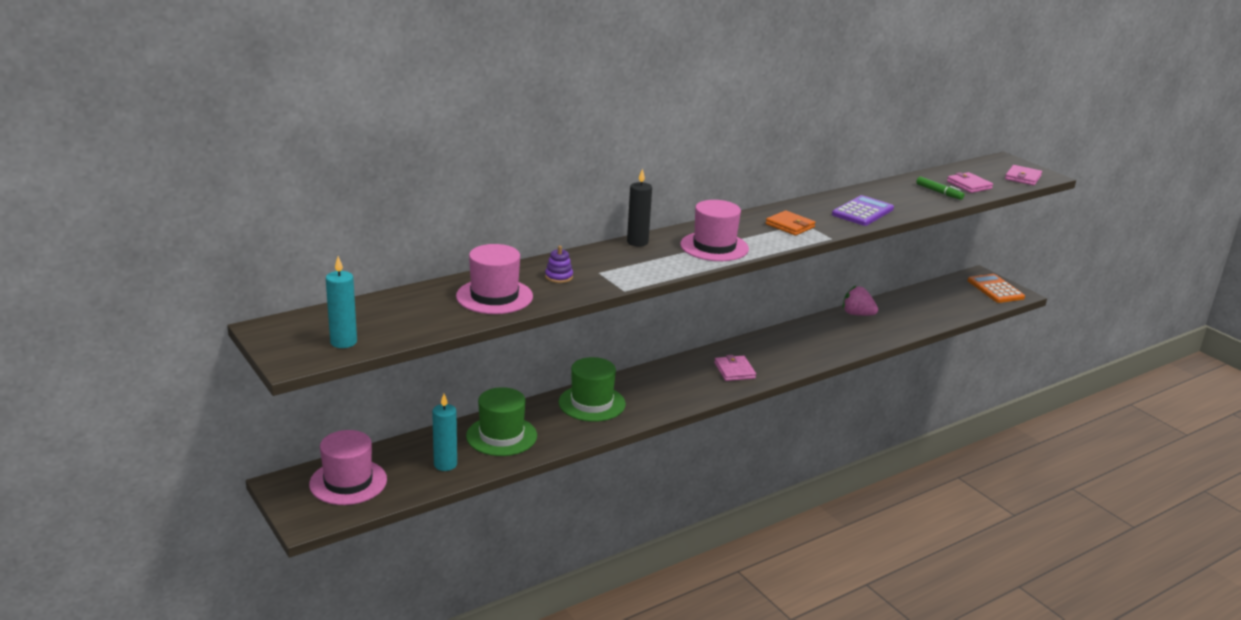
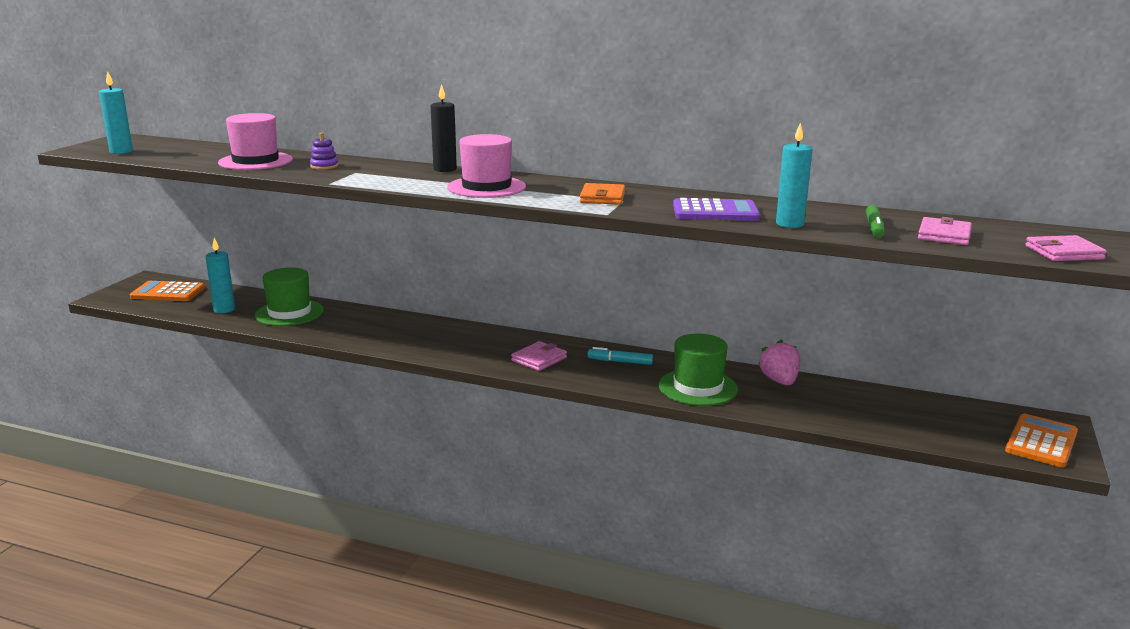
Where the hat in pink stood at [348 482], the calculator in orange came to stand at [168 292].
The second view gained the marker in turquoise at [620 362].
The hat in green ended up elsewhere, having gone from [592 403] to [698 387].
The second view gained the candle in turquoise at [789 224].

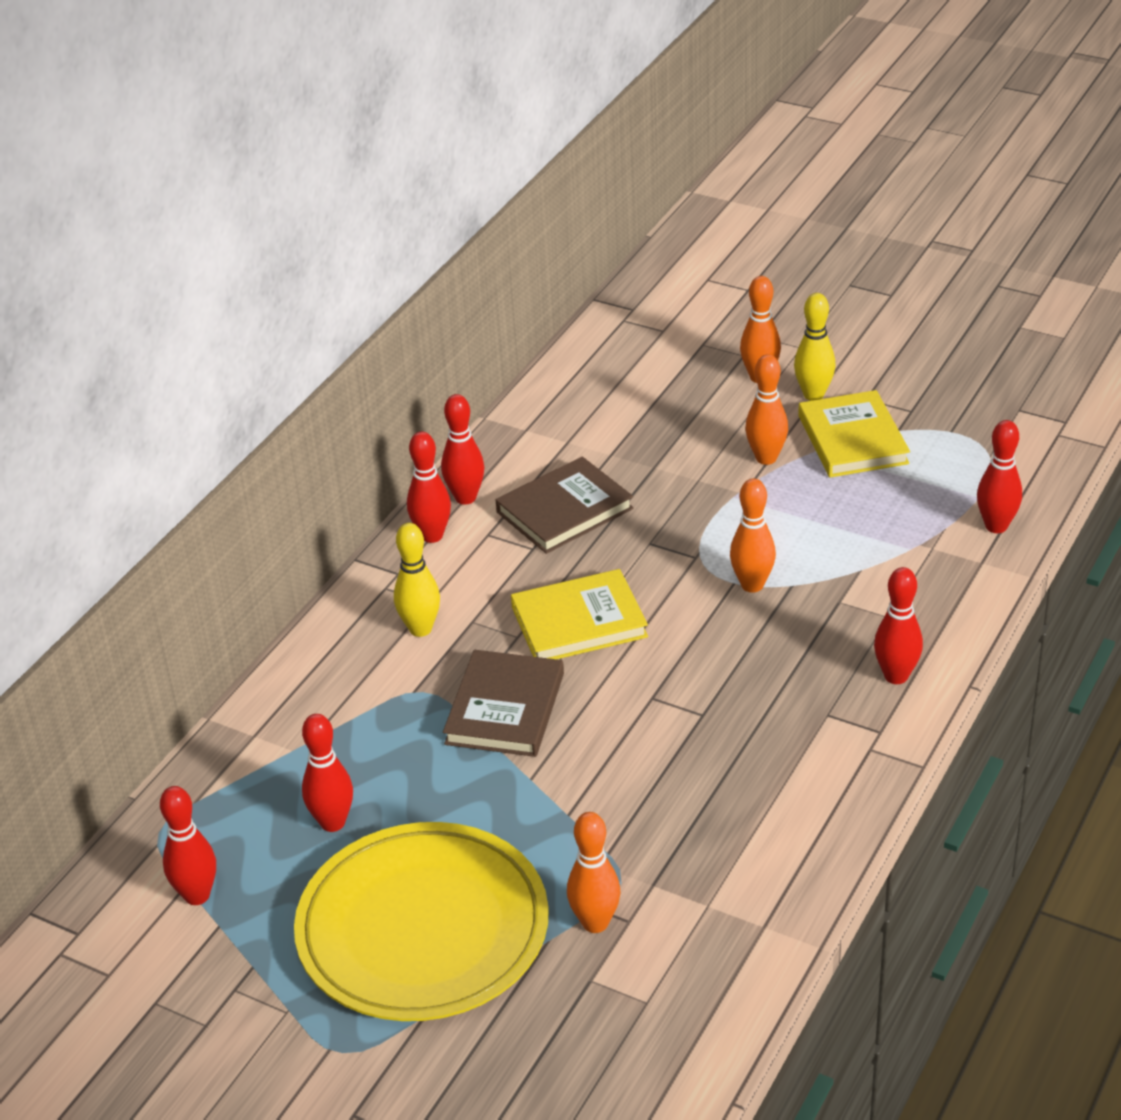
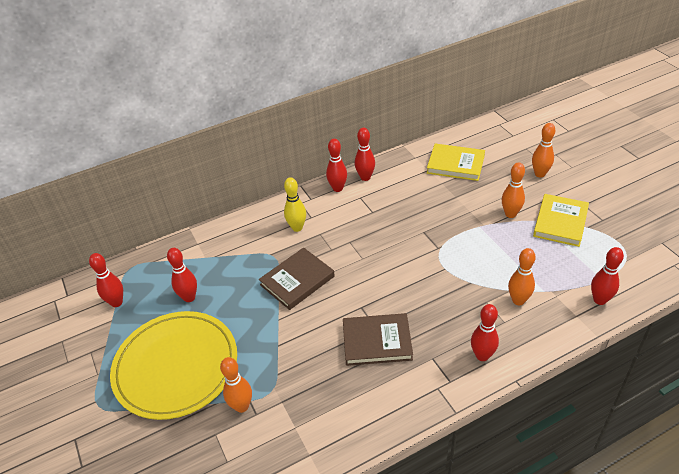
The book in brown ended up elsewhere, having gone from [564 510] to [377 341].
The book in yellow ended up elsewhere, having gone from [579 622] to [455 164].
The bowling pin in orange ended up elsewhere, having gone from [752 585] to [518 300].
The second view lost the bowling pin in yellow at [813 395].

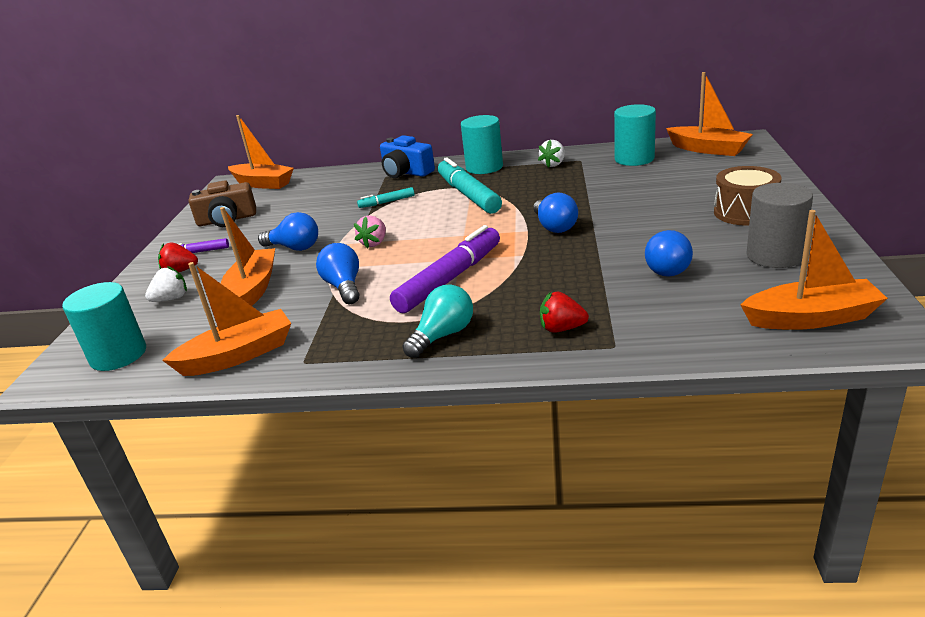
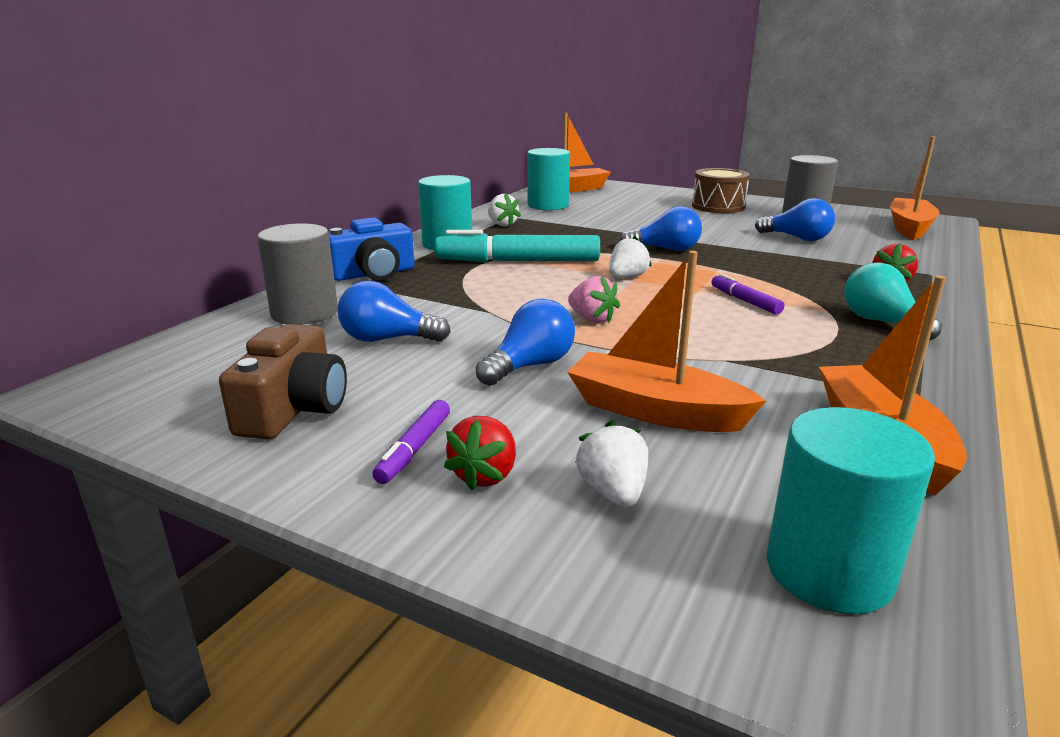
The second view gained the cylinder in grey at [304 313].
The light bulb in blue ended up elsewhere, having gone from [344 287] to [387 339].
The second view gained the strawberry in white at [627 277].
The size of the marker in purple at [450 279] changed by a factor of 0.47.
The second view lost the boat in orange at [263 184].
The second view lost the marker in turquoise at [387 202].

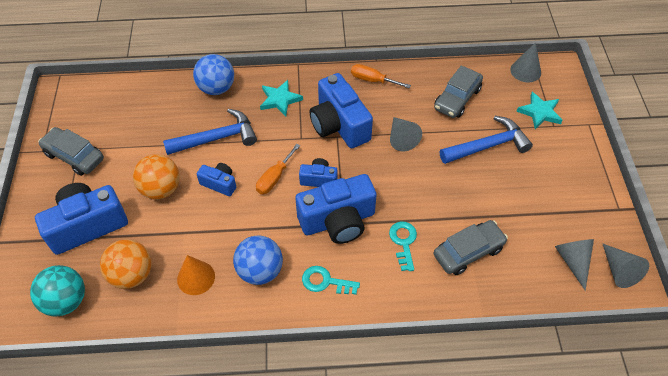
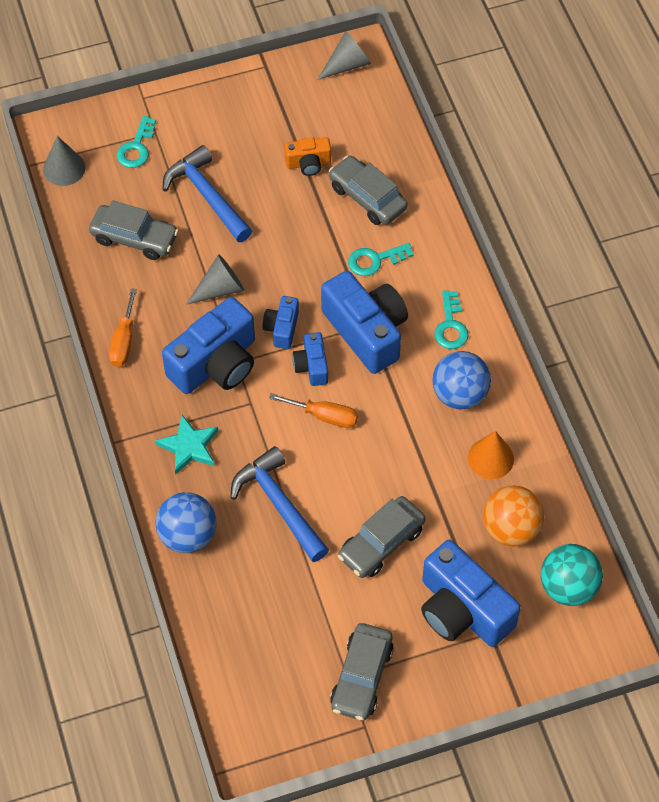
Where the star in turquoise stood at [540 112], the key in turquoise came to stand at [136 148].
The camera in blue ended up elsewhere, having gone from [219 183] to [282 328].
The second view gained the camera in orange at [308 163].
Where the ball in orange stood at [161 189], the car in grey came to stand at [381 543].
The second view lost the cone in grey at [573 261].

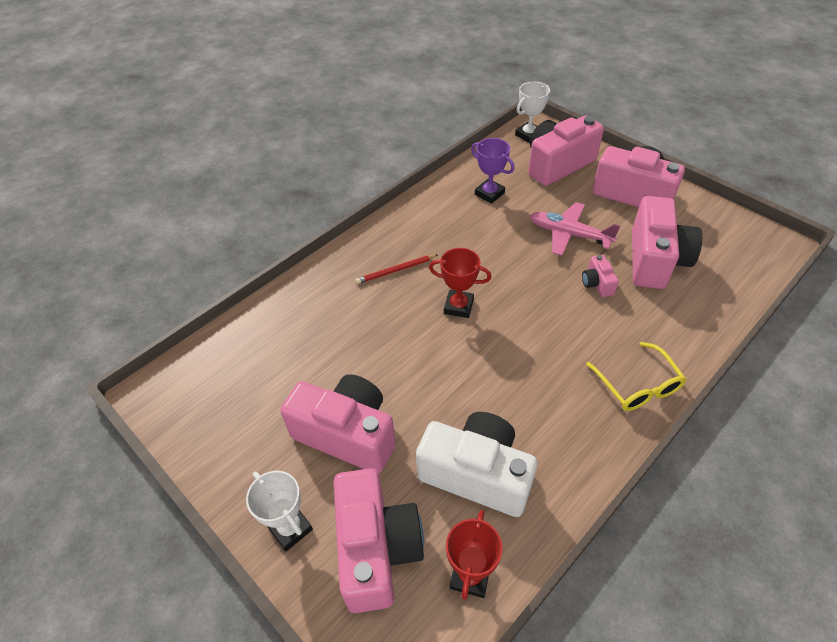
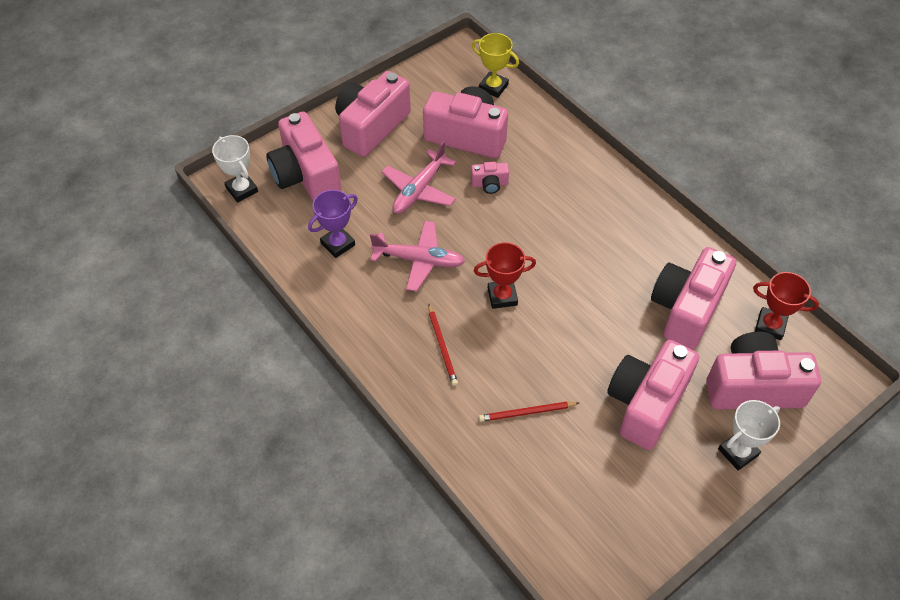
The second view gained the plane in pink at [419 260].
The second view gained the trophy in yellow at [493 87].
The trophy in red at [458 306] ended up facing another way, 60 degrees clockwise from before.
The second view gained the pencil in red at [526 412].
What was the camera in white at [476 474] turned into the camera in pink at [686 309].
The second view lost the glasses in yellow at [638 386].

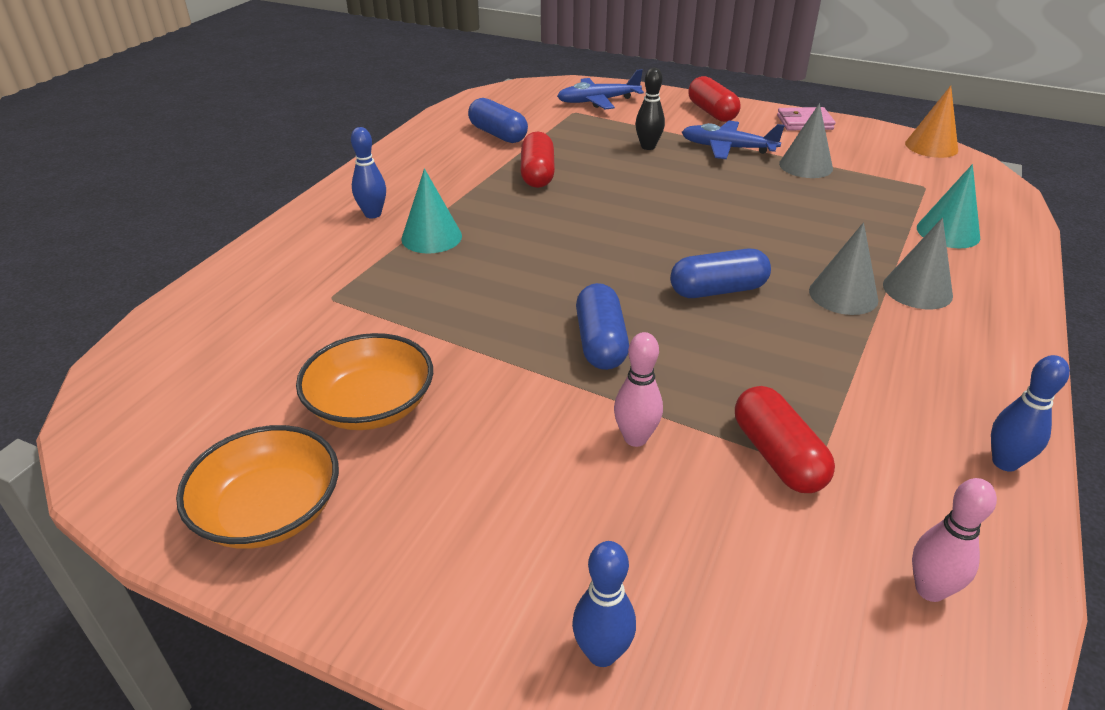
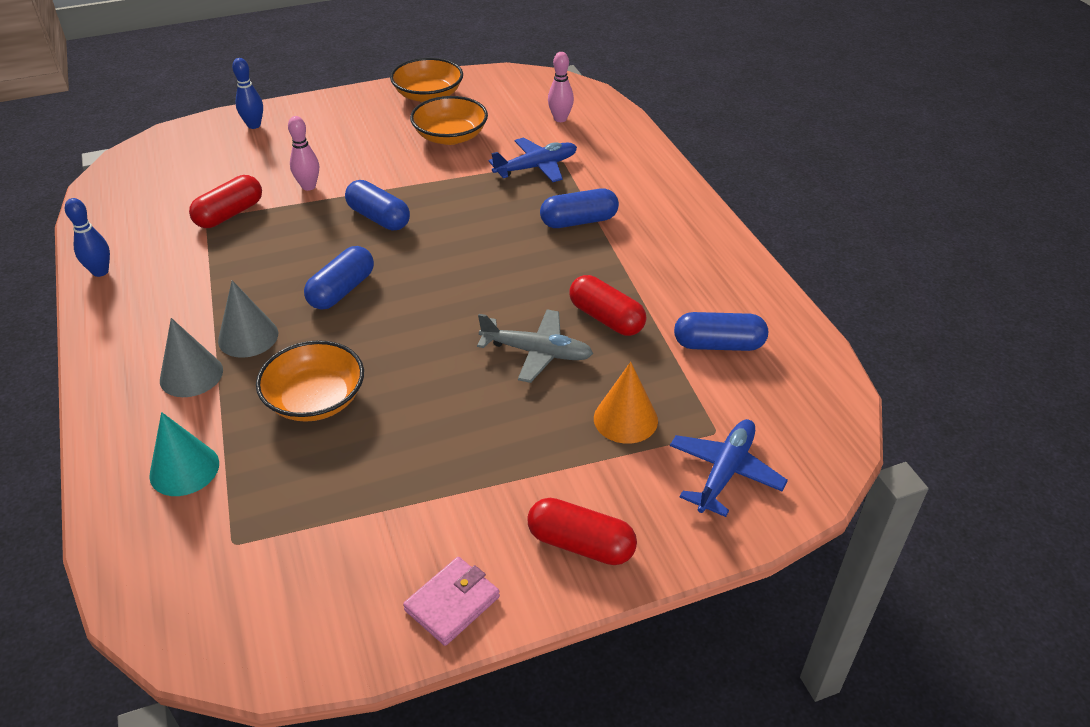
The capsule in red at [777 456] ended up facing another way, 75 degrees counterclockwise from before.
The second view gained the bowl in orange at [315 399].
The second view gained the plane in grey at [536 352].
The plane in blue ended up elsewhere, having gone from [728 148] to [536 167].
Where the cone in turquoise stood at [431 237], the capsule in blue came to stand at [579 221].
The bowling pin in pink ended up elsewhere, having gone from [930 590] to [560 119].
The cone in orange ended up elsewhere, having gone from [931 146] to [625 419].
The second view lost the bowling pin in blue at [373 214].
The second view lost the bowling pin in black at [648 147].
The second view lost the cone in grey at [805 166].

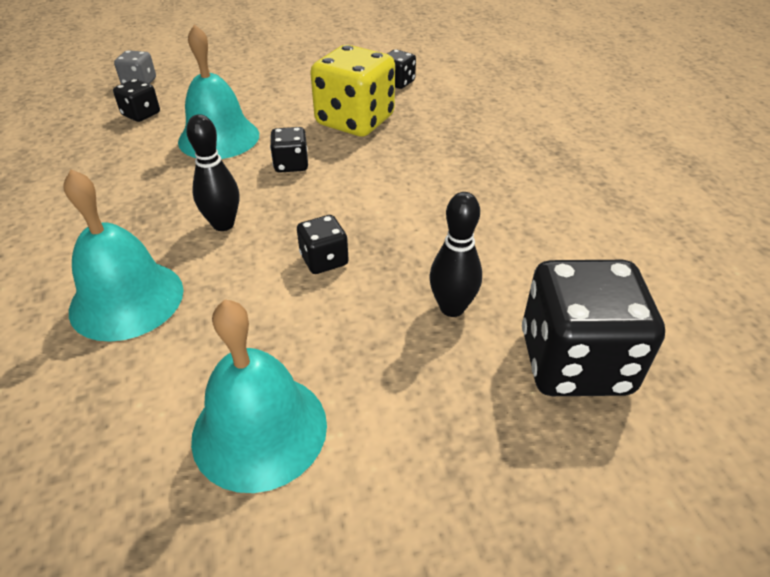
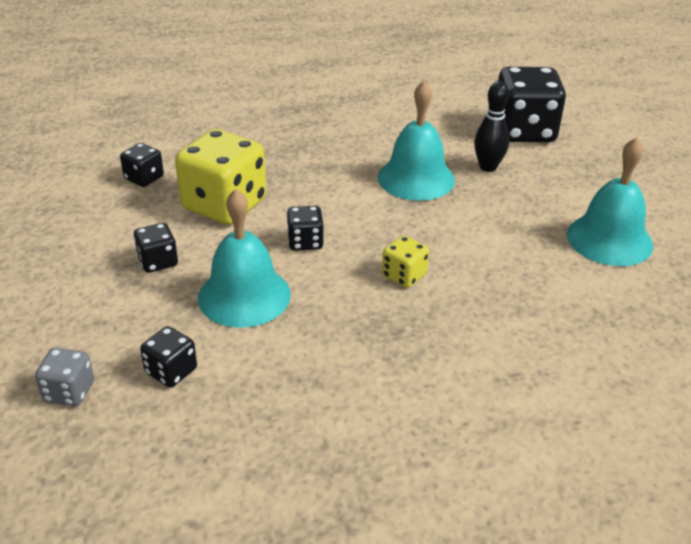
The dice in black ended up elsewhere, having gone from [324 260] to [158 262].
The bell in turquoise ended up elsewhere, having gone from [127 299] to [416 178].
Where the bowling pin in black stood at [223 224], the dice in yellow came to stand at [404 275].

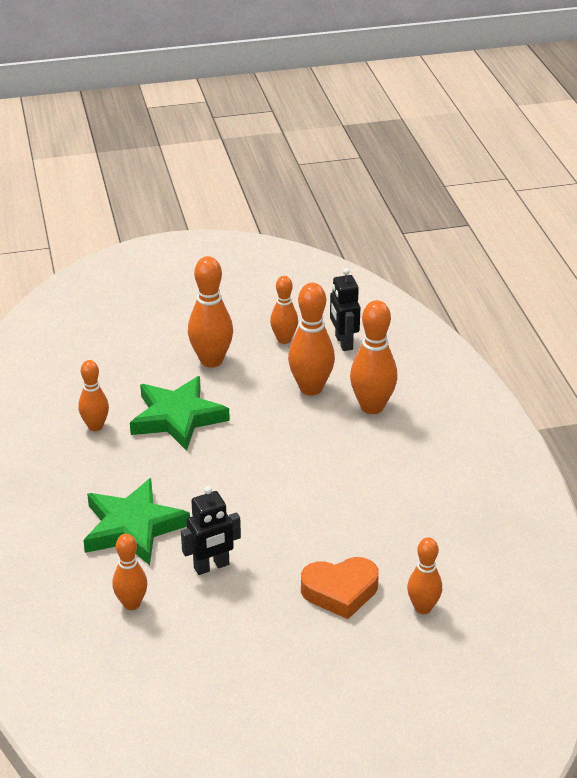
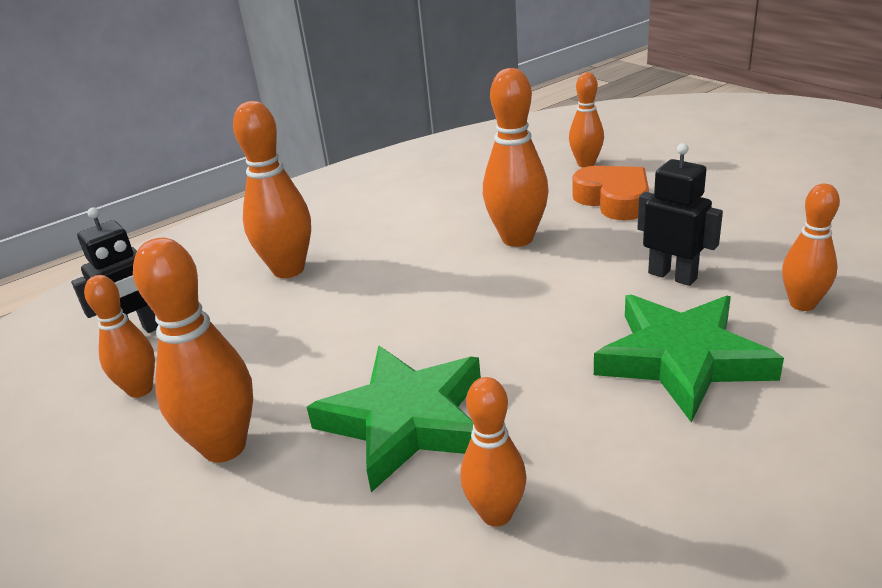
The bowling pin in orange ended up elsewhere, having gone from [311 388] to [517 239].

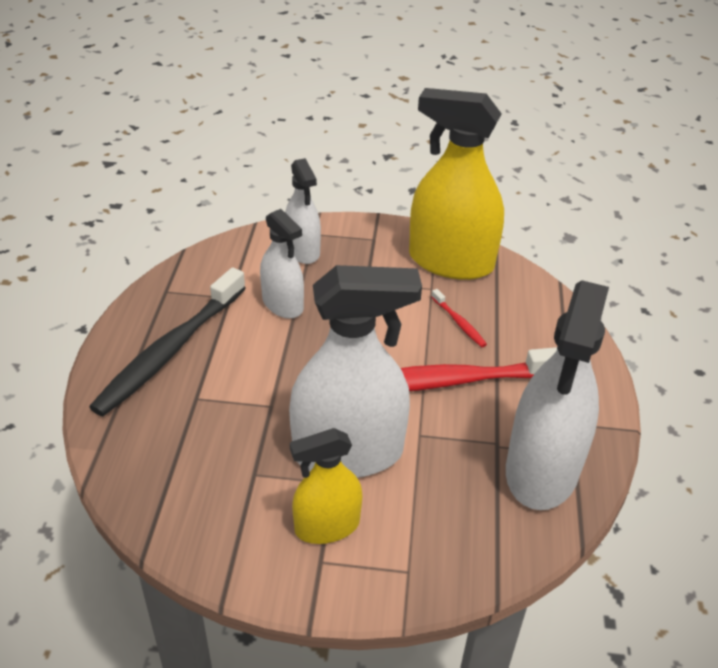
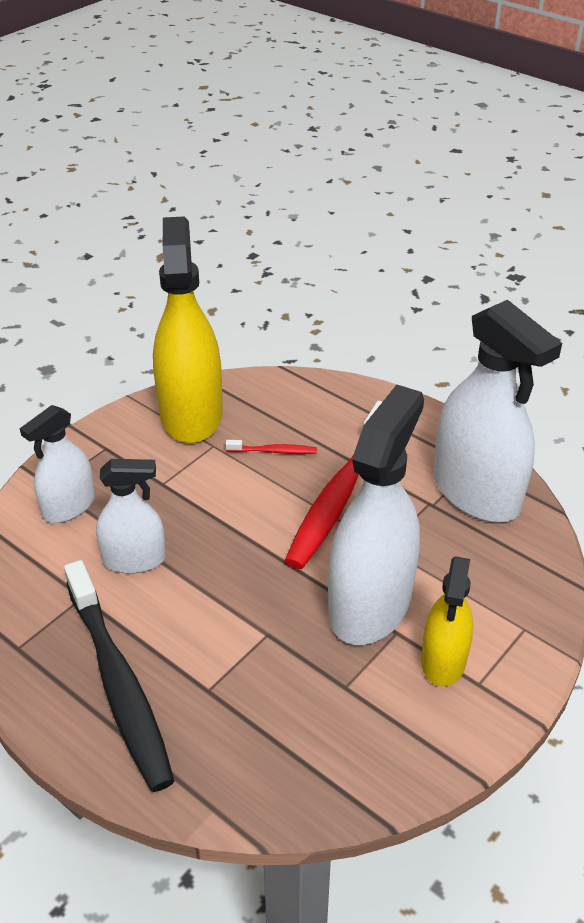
The spray bottle in white at [303 251] ended up facing another way, 120 degrees clockwise from before.
The spray bottle in yellow at [451 262] ended up facing another way, 120 degrees clockwise from before.

